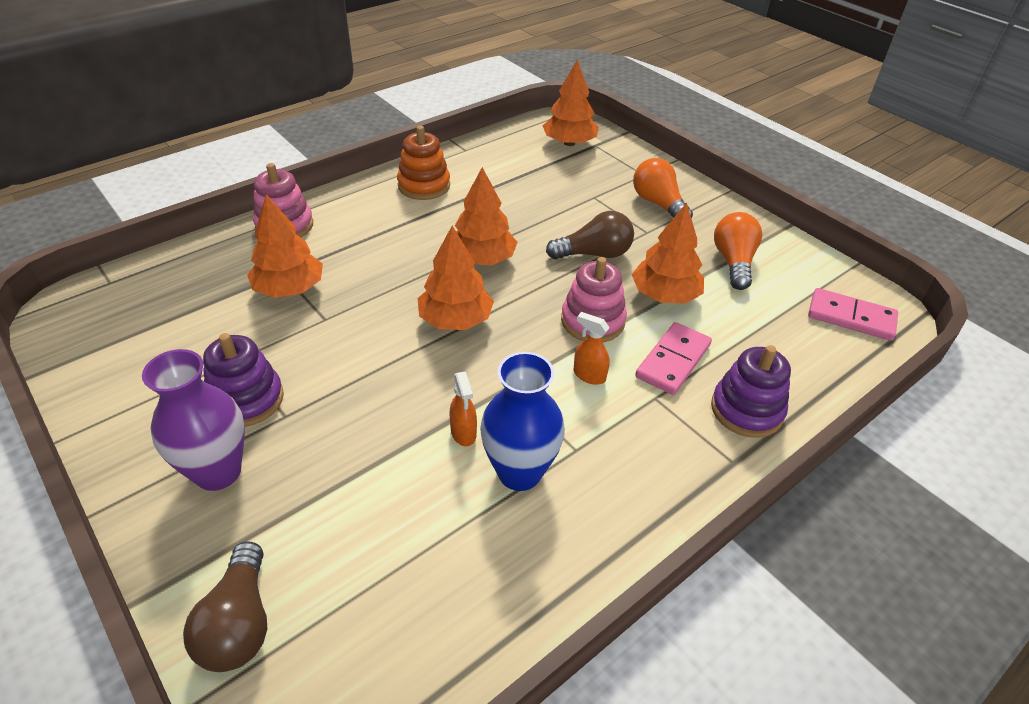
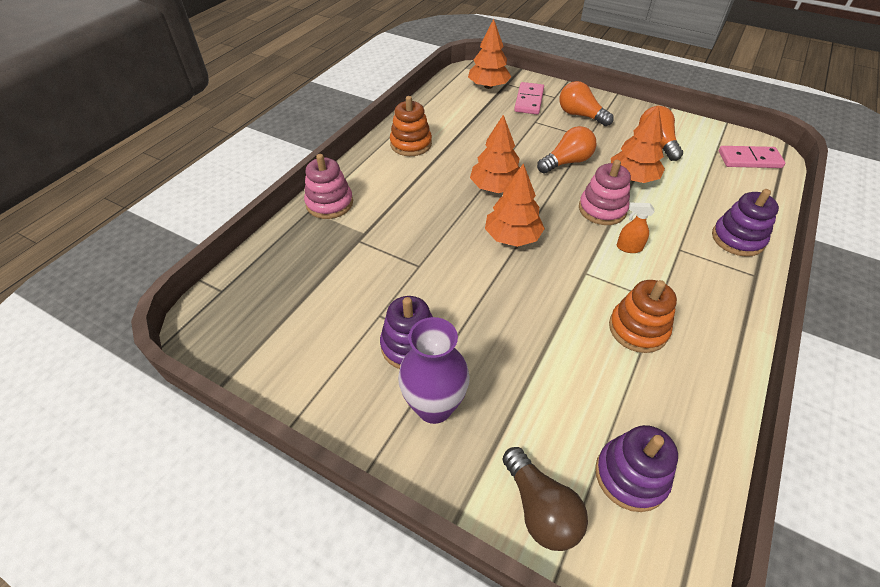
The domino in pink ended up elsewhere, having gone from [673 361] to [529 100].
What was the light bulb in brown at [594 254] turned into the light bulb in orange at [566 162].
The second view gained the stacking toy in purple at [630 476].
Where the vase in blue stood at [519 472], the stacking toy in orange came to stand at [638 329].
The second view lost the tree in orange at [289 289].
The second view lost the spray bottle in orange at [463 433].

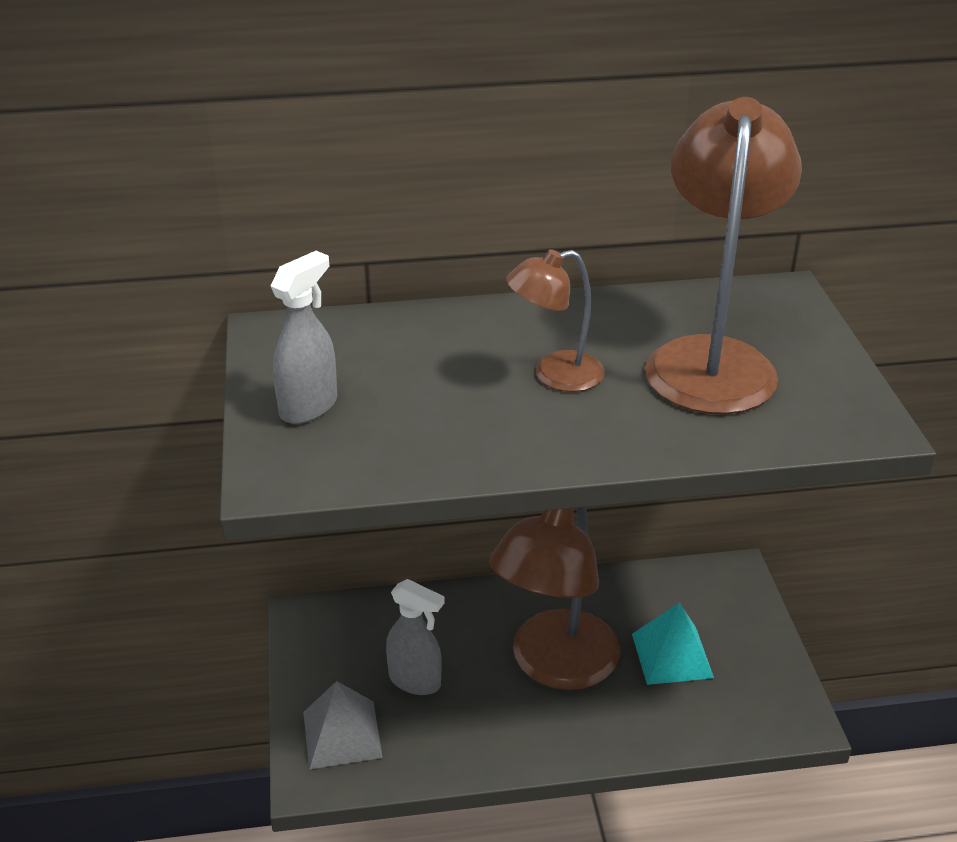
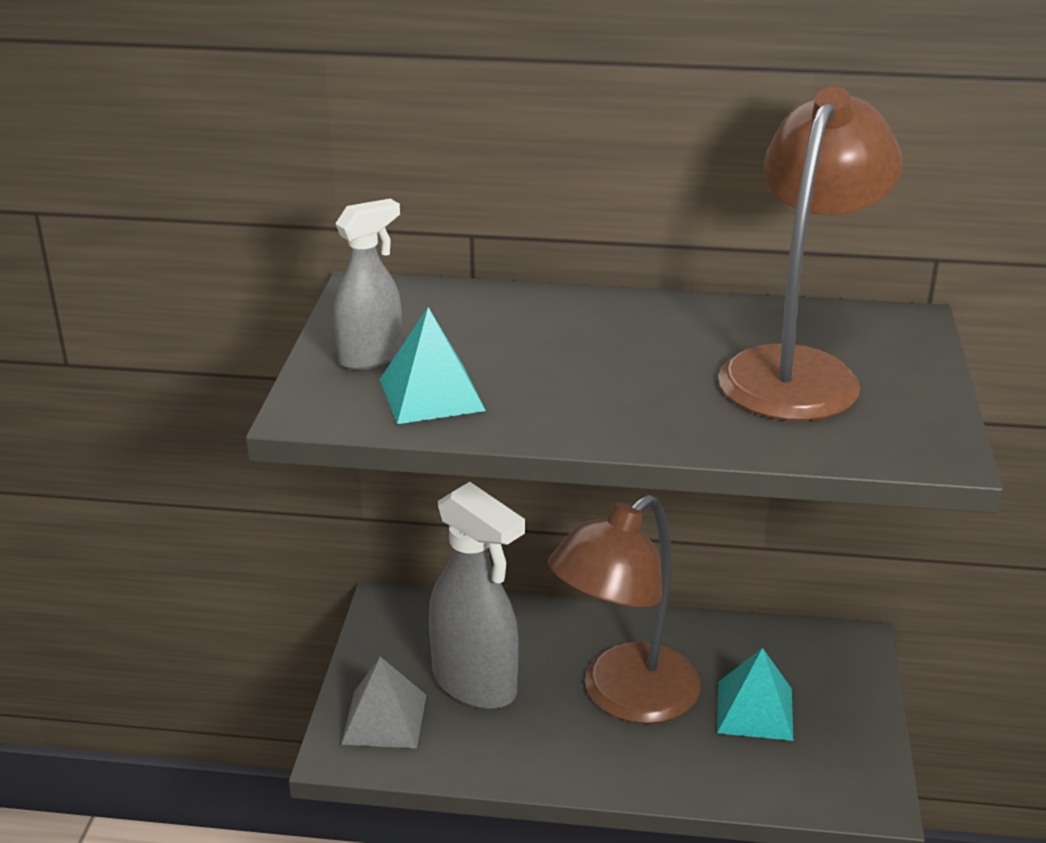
The second view gained the pyramid in turquoise at [431 394].
The size of the spray bottle in grey at [415 681] changed by a factor of 1.68.
The second view lost the lamp in brown at [555 375].

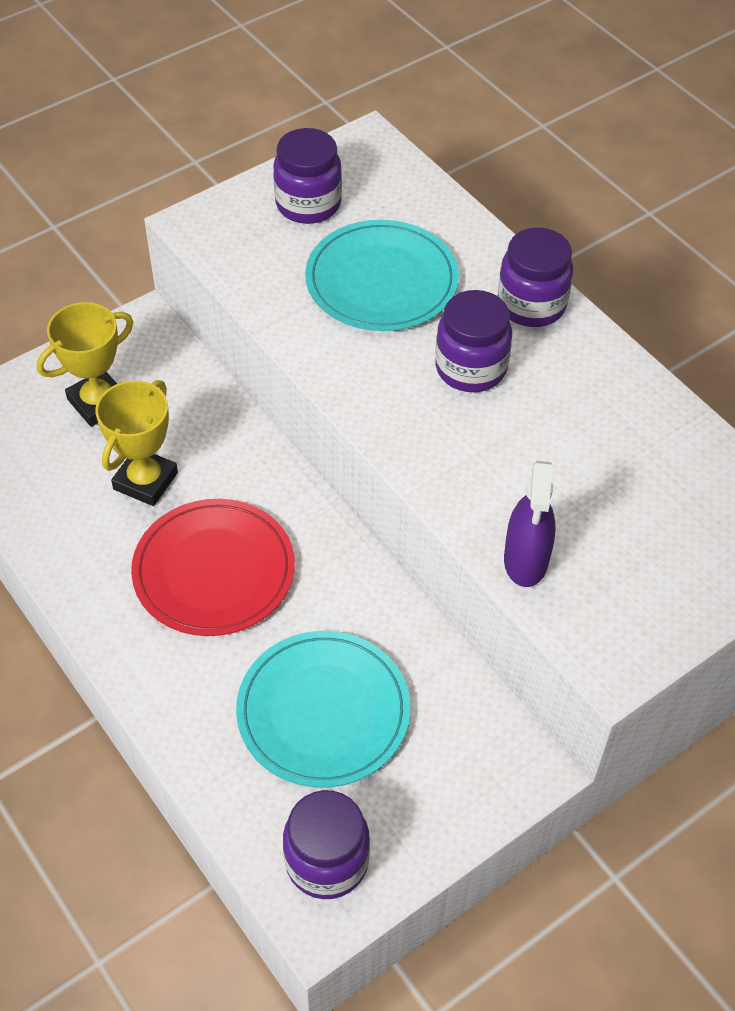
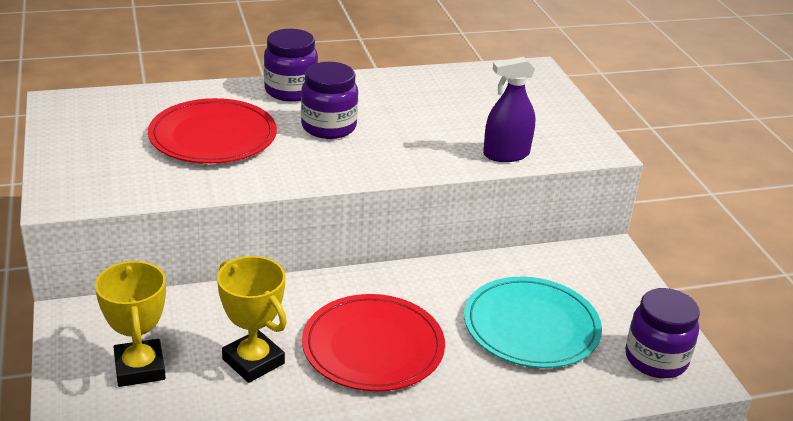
What was the plate in turquoise at [381 280] turned into the plate in red at [213 136].
The spray bottle in purple at [526 560] ended up facing another way, 135 degrees clockwise from before.
The second view lost the jar in purple at [308 204].

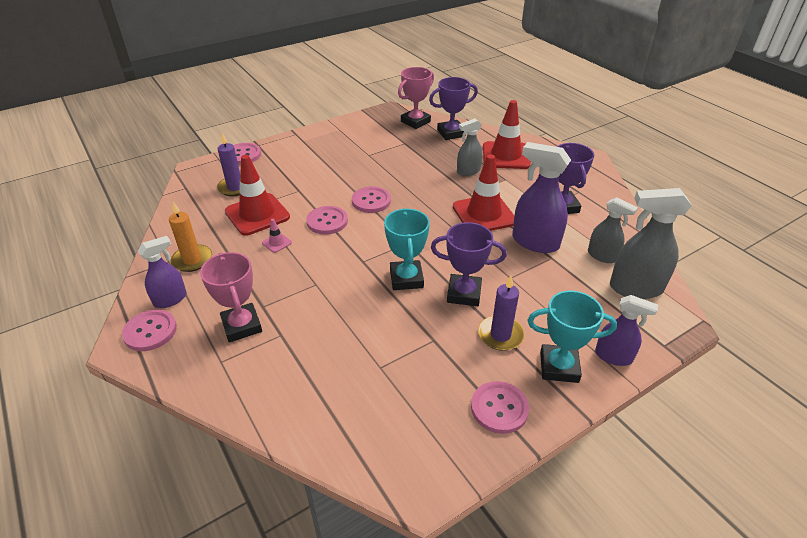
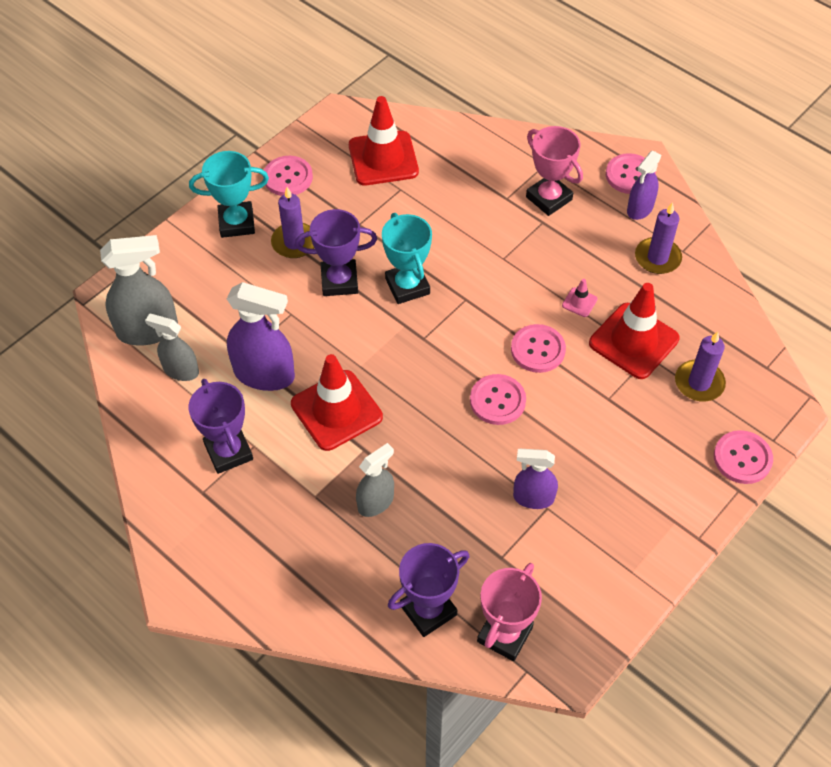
The traffic cone in red ended up elsewhere, having gone from [505 156] to [383 158].
The spray bottle in purple ended up elsewhere, having gone from [613 356] to [533 498].
What was the candle in orange at [192 260] turned into the candle in purple at [657 258].

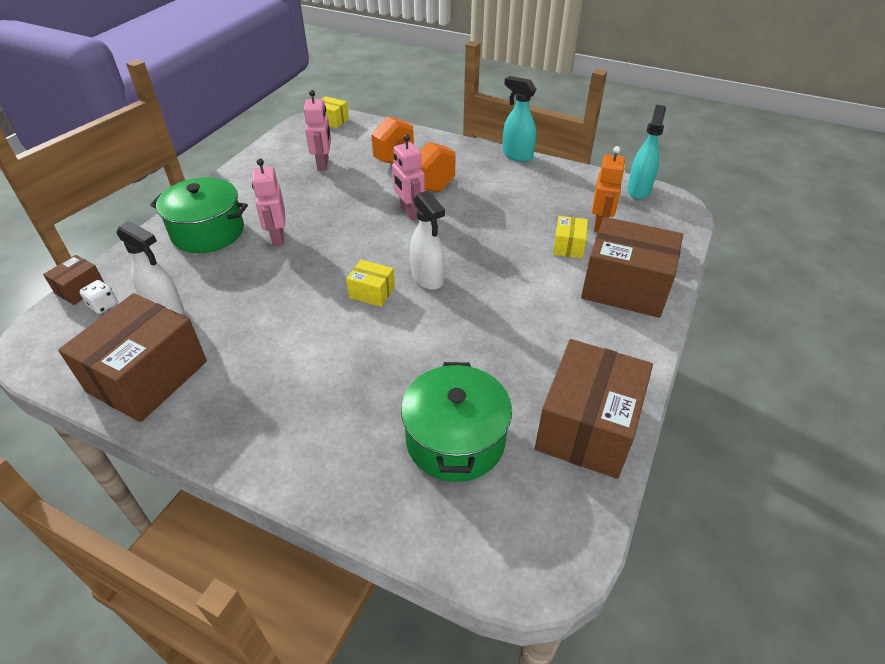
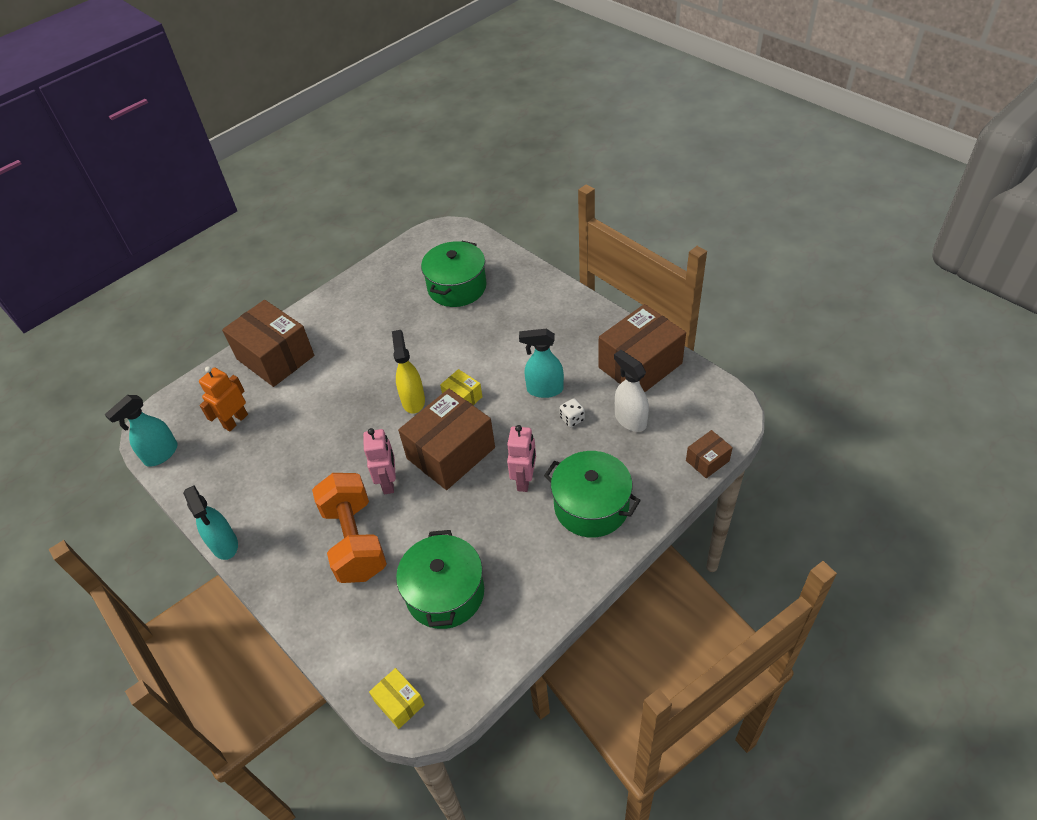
What was the spray bottle in white at [427 278] turned into the spray bottle in yellow at [413 400].
Where the robot in pink stood at [323 164], the pot in green came to stand at [445 593].
The box in brown ended up elsewhere, having gone from [587 427] to [451 453].
The second view gained the spray bottle in turquoise at [544 389].
The dice in white ended up elsewhere, having gone from [103 305] to [572 419].
The second view lost the box in yellow at [568 246].

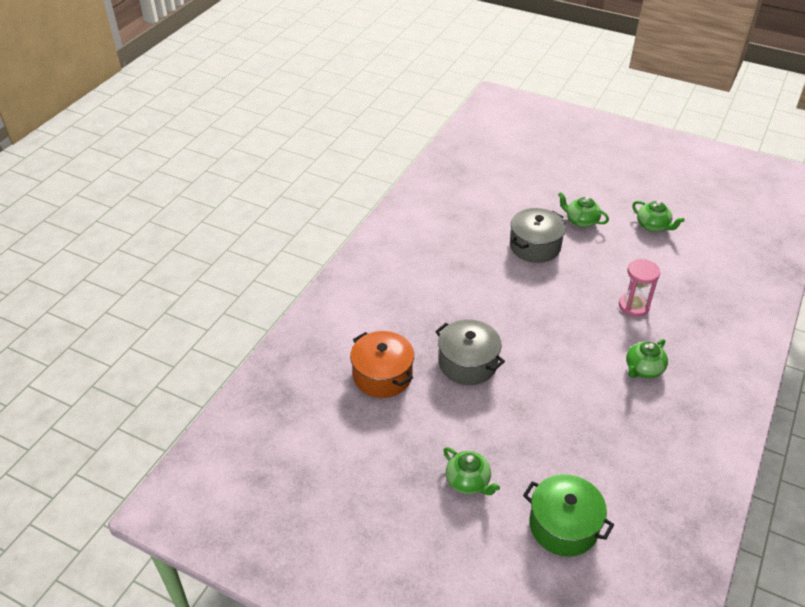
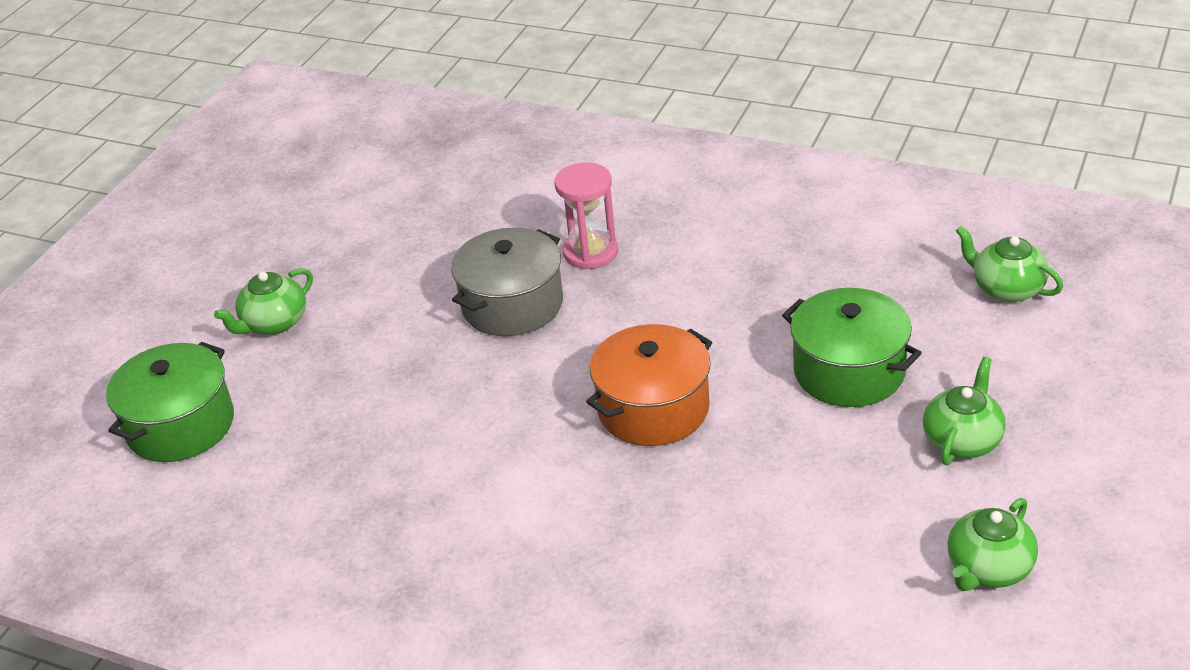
The hourglass in pink ended up elsewhere, having gone from [634 306] to [590 252].
The pot in orange ended up elsewhere, having gone from [382 375] to [653 409].
What was the pot in grey at [535 246] turned into the pot in green at [849 371].
The teapot in green ended up elsewhere, having gone from [643 369] to [1006 288].

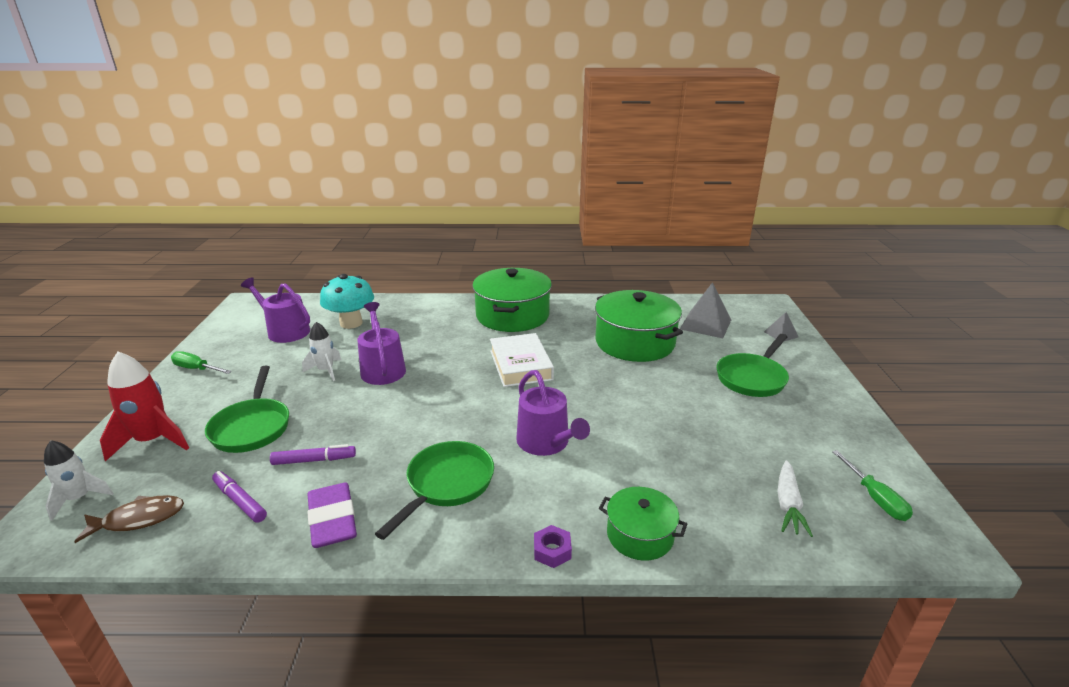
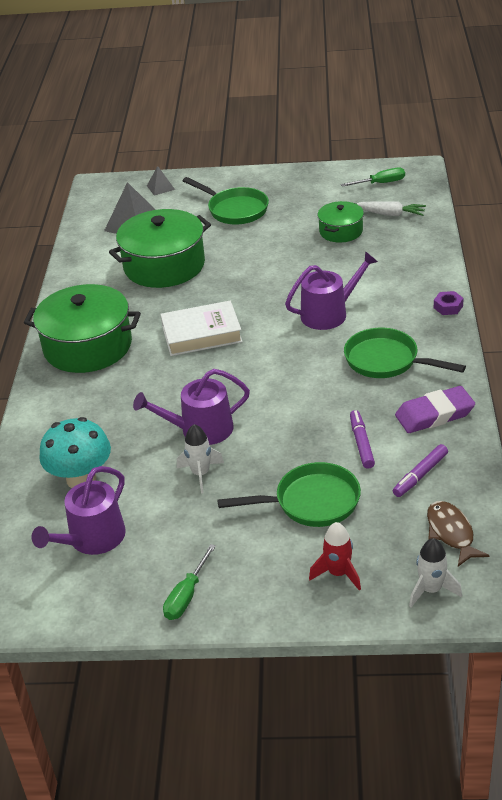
The size of the rocket in red at [153 441] changed by a factor of 0.63.
The pot in green ended up elsewhere, having gone from [640 535] to [341 231].

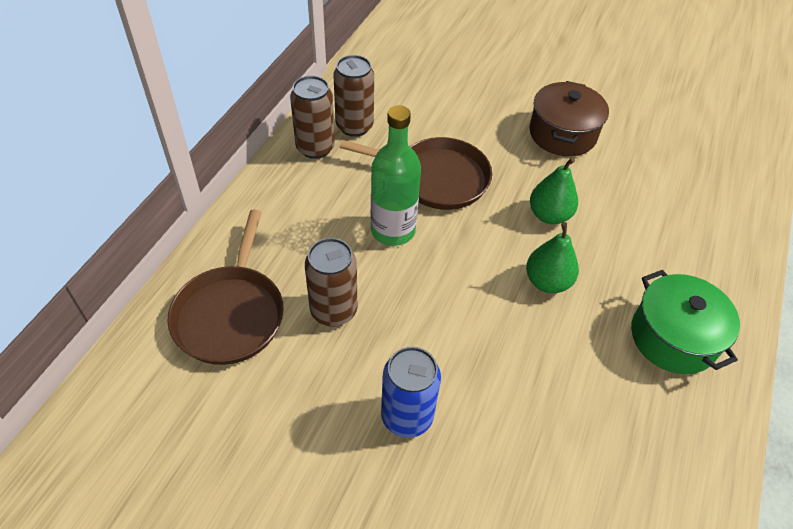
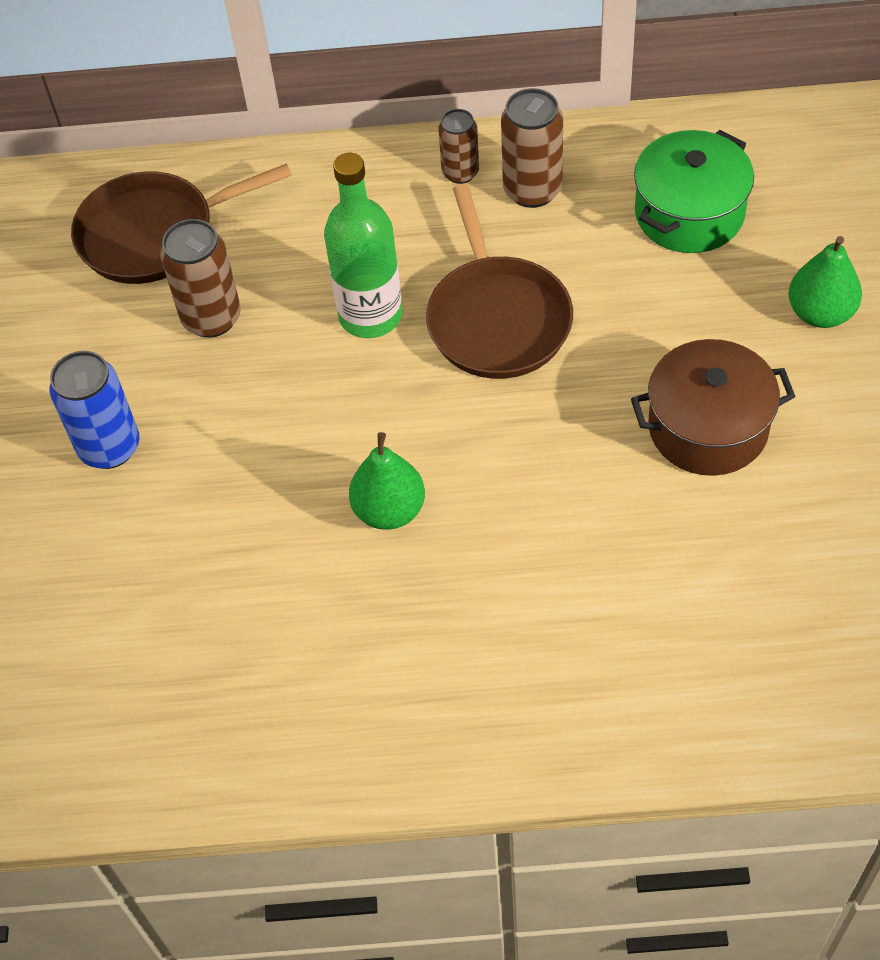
The size of the can in brown at [315 148] changed by a factor of 0.64.
The pot in green ended up elsewhere, having gone from [673 337] to [689 213].
The pear in green ended up elsewhere, having gone from [549 215] to [820 313].

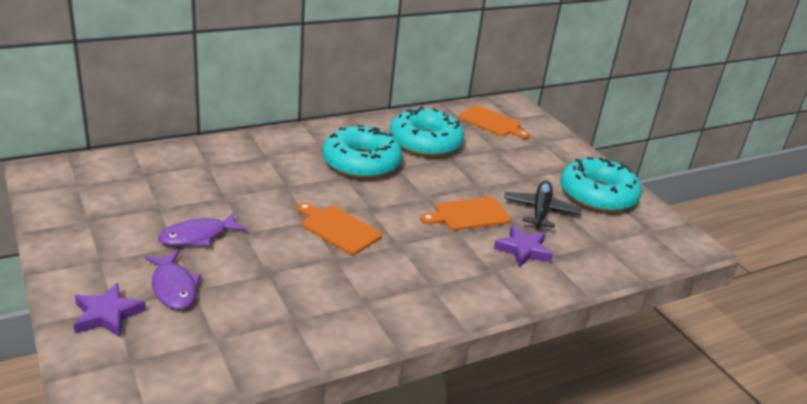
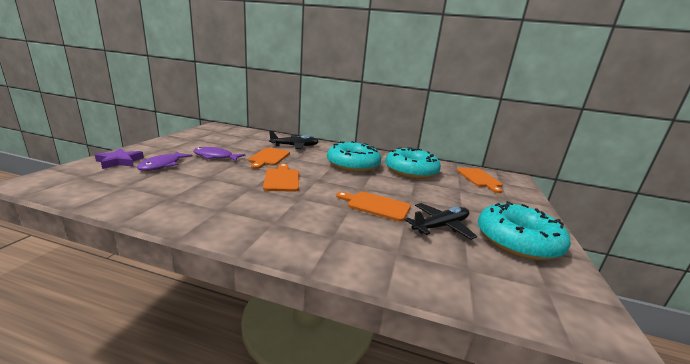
The second view gained the cutting board in orange at [269 157].
The second view gained the plane in black at [294 146].
The second view lost the star in purple at [523 250].

